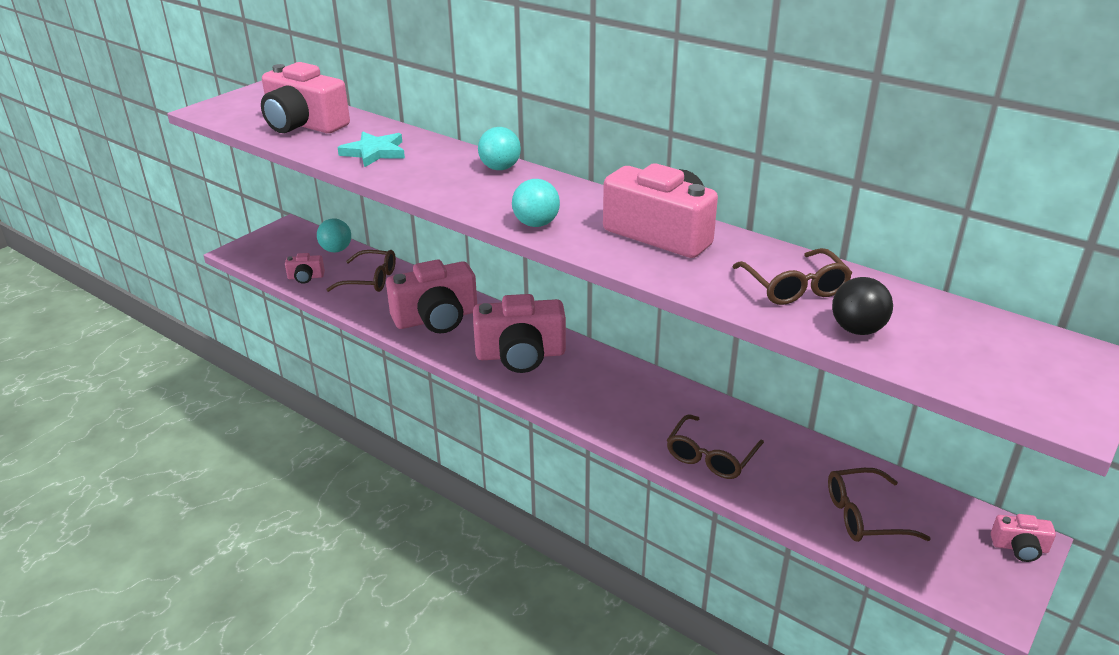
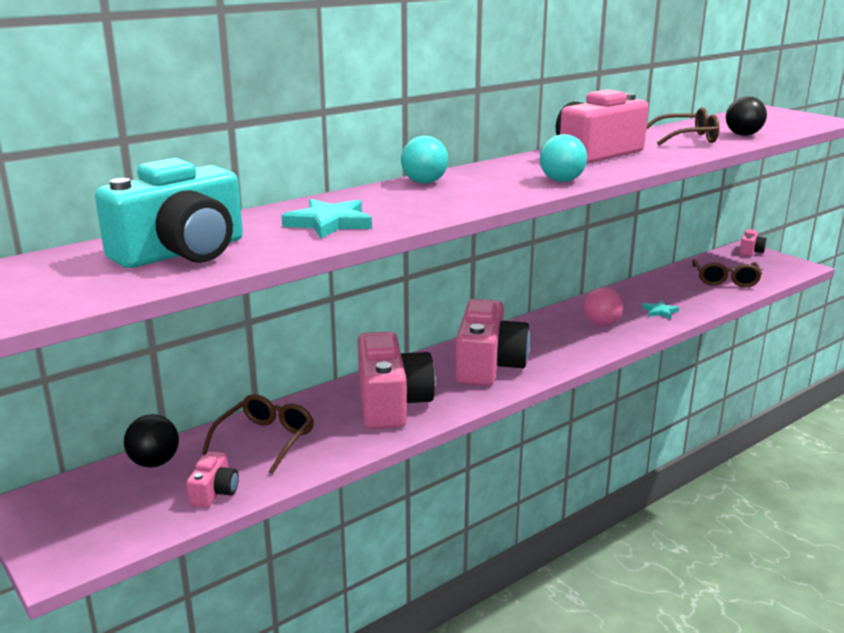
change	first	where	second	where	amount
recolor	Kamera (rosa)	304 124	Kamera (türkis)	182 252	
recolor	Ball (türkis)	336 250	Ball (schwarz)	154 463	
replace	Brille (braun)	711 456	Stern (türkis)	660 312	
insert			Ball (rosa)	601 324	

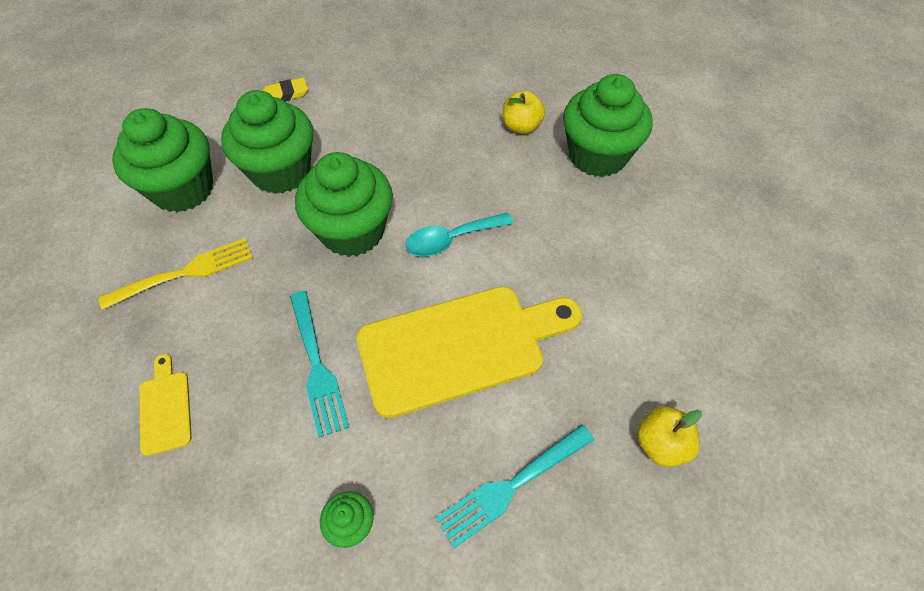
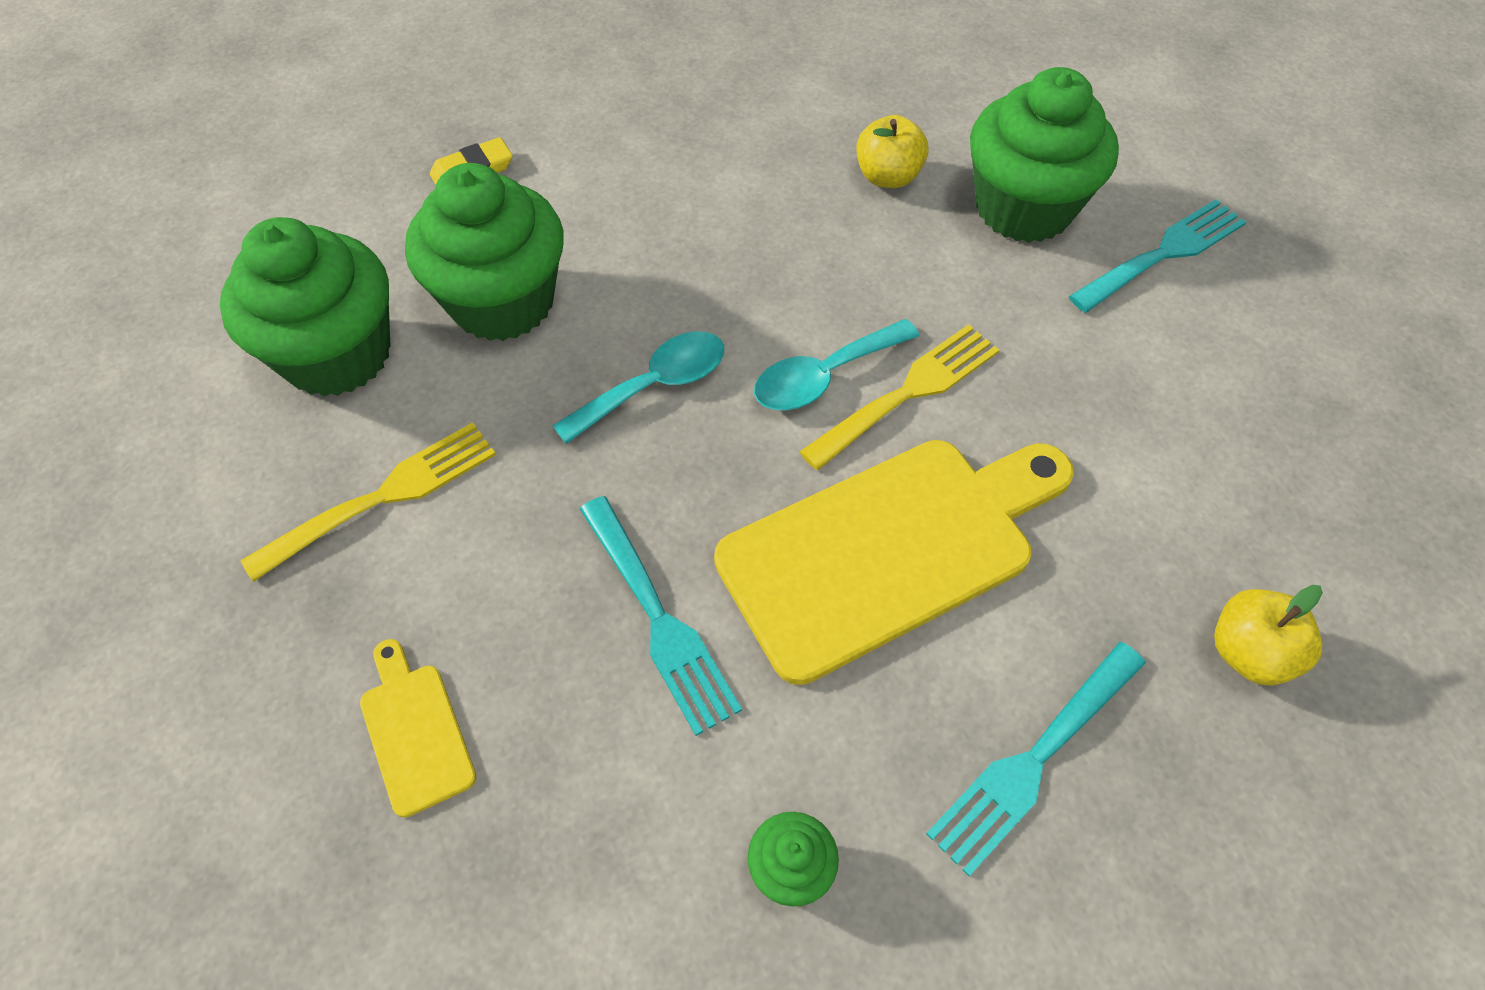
change	first	where	second	where	amount
replace	Muffin (grün)	352 231	Löffel (türkis)	655 385	
insert			Gabel (gelb)	908 393	
insert			Gabel (türkis)	1163 254	

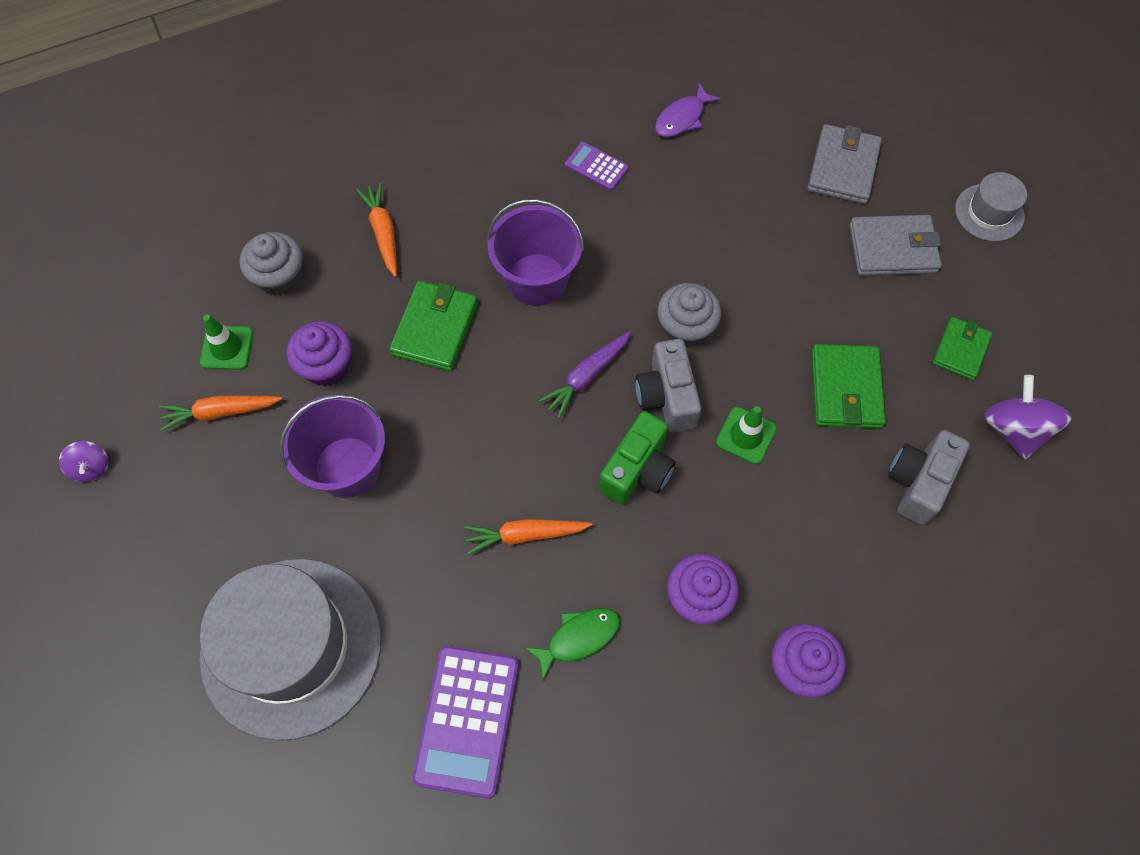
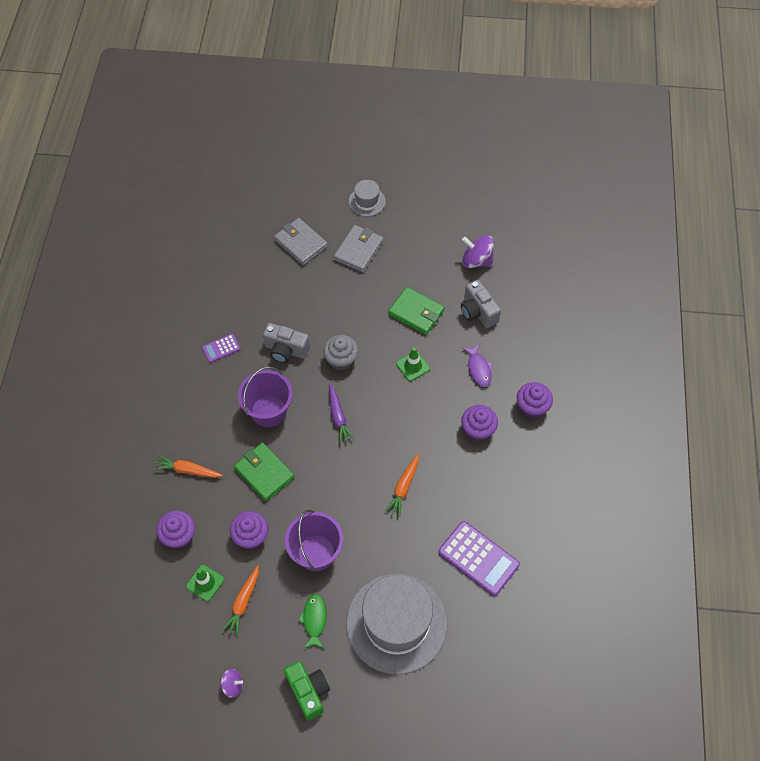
change	first	where	second	where	amount
recolor	Muffin (grau)	280 277	Muffin (lila)	179 536	
move	Fisch (grün)	578 638		314 619	
move	Kamera (grün)	637 470		308 691	
move	Kamera (grau)	666 397		286 350	
move	Fisch (lila)	682 118		479 369	
delete	Geldbörse (grün)	960 350			

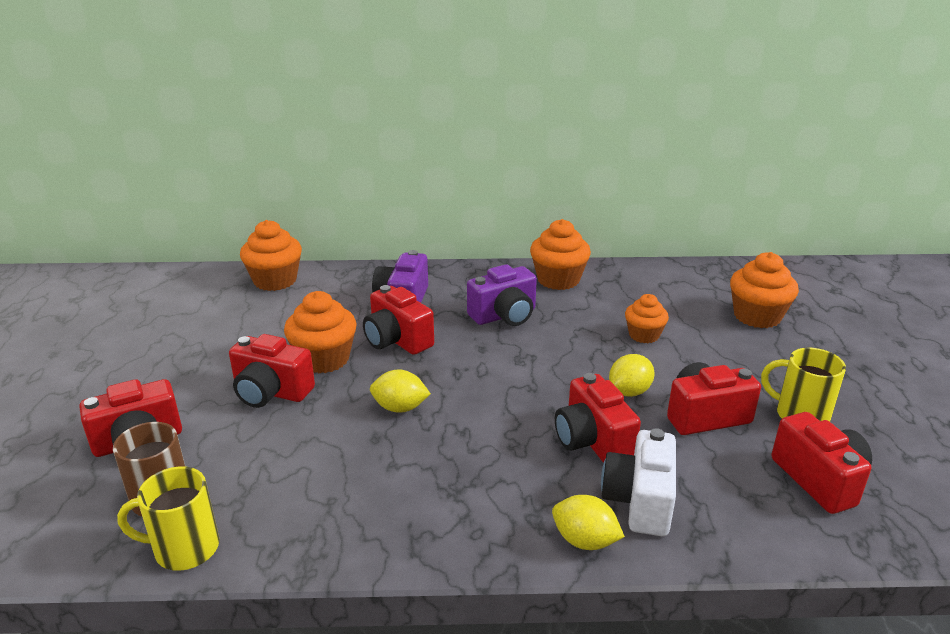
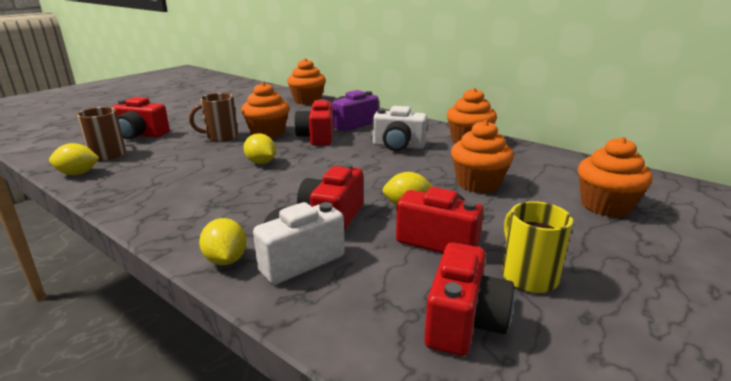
change	first	where	second	where	amount
replace	Tasse (gelb)	184 548	Zitrone (gelb)	78 173	
replace	Kamera (rot)	271 392	Tasse (braun)	220 137	
recolor	Kamera (lila)	504 316	Kamera (weiß)	398 146	
resize	Muffin (orange)	644 335		478 184	x1.57

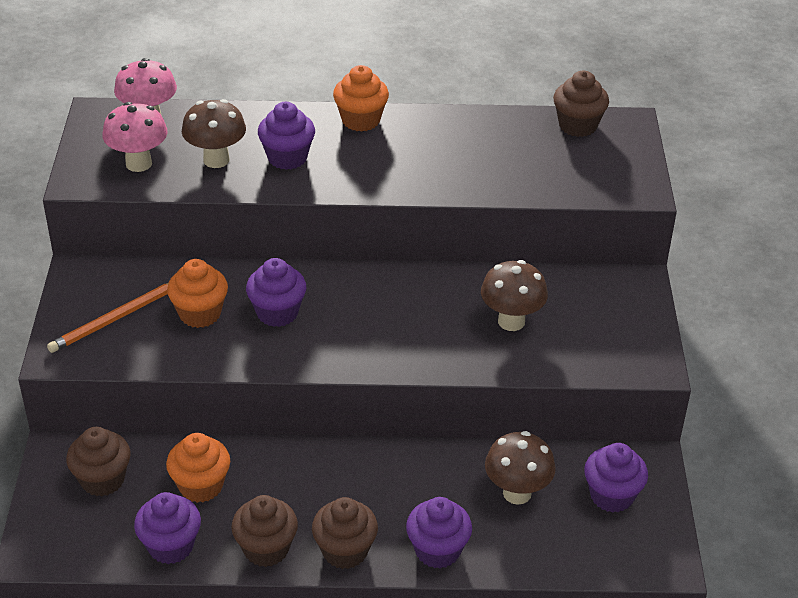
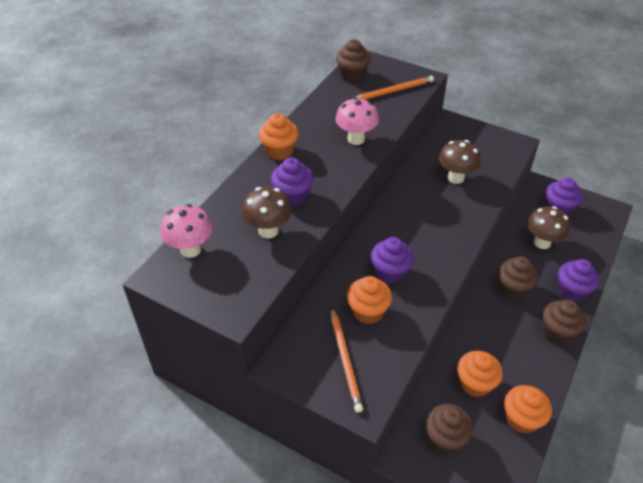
change	first	where	second	where	amount
move	Pilz (rosa)	139 163		356 139	
recolor	Muffin (lila)	171 546	Muffin (orange)	521 419	
move	Muffin (braun)	266 549		513 288	
insert			Bleistift (orange)	393 91	

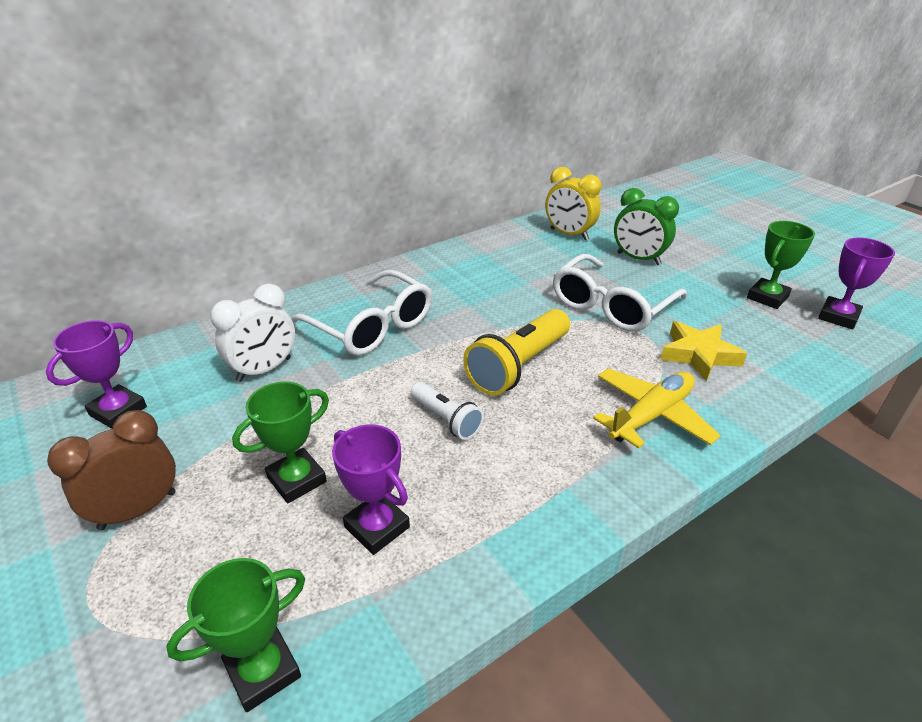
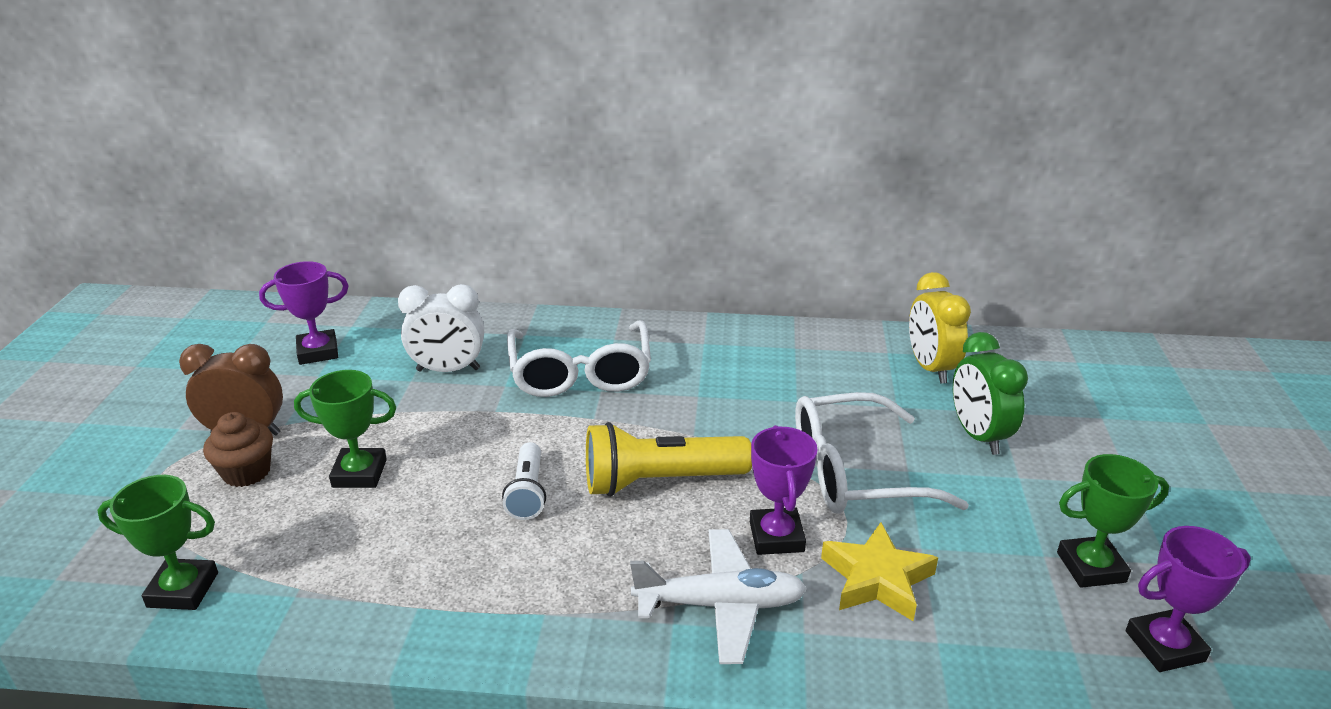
change	first	where	second	where	amount
move	Pokal (lila)	377 527		776 537	
recolor	Flugzeug (gelb)	651 416	Flugzeug (weiß)	720 605	
insert			Muffin (braun)	246 472	

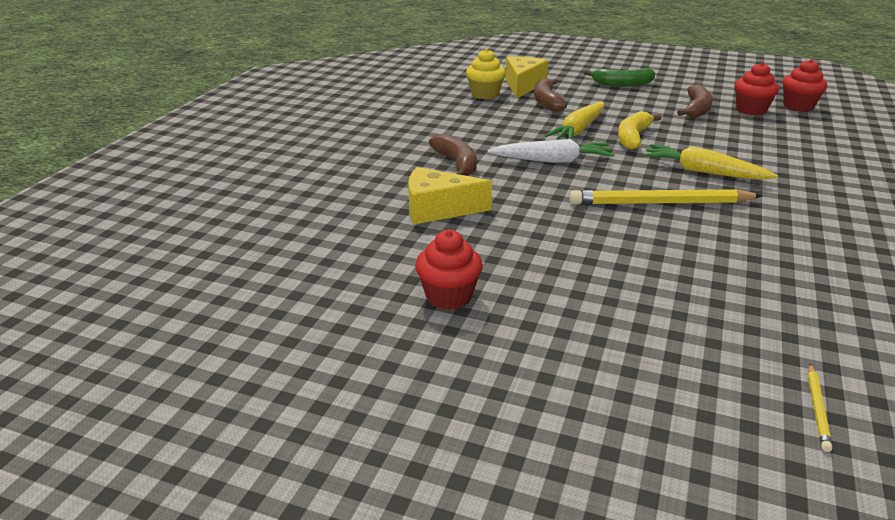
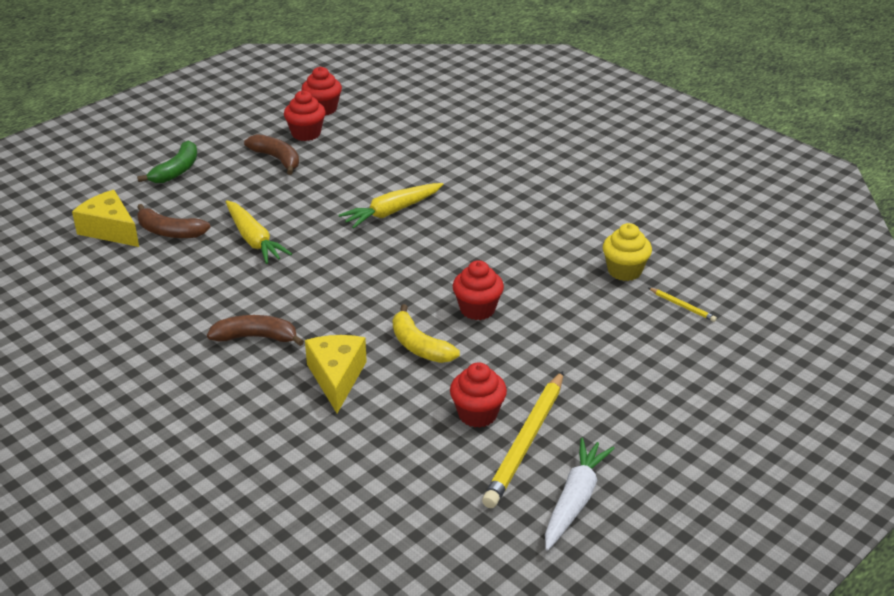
change	first	where	second	where	amount
rotate	Käse (gelb)	438 209		336 377	150 degrees clockwise
move	Muffin (gelb)	485 94		624 271	
move	Karotte (weiß)	553 161		575 500	
move	Bleistift (gelb)	660 203		525 442	
move	Banane (gelb)	633 137		419 346	
insert			Muffin (rot)	477 309	

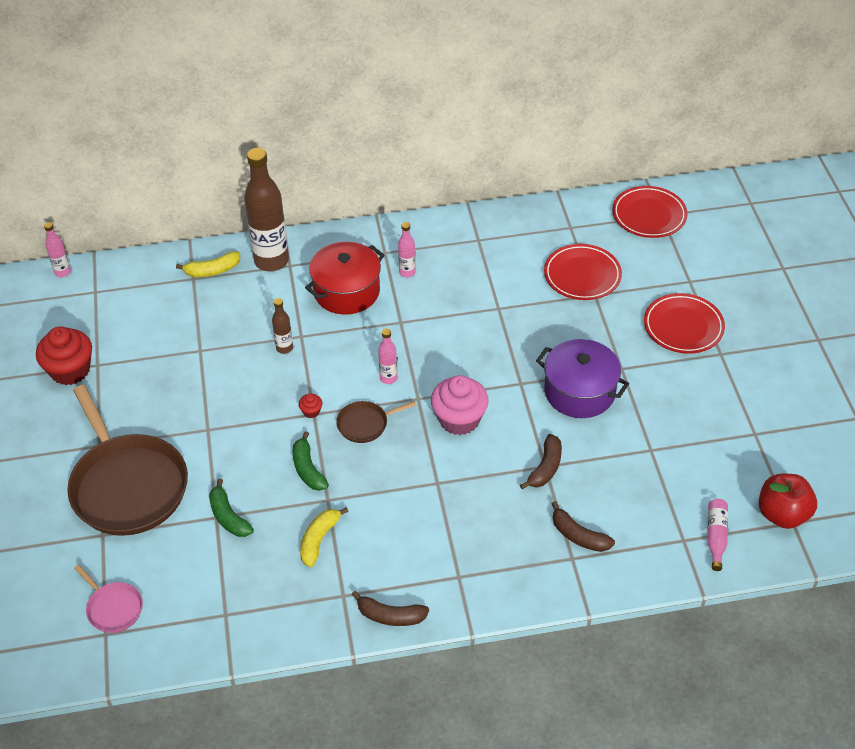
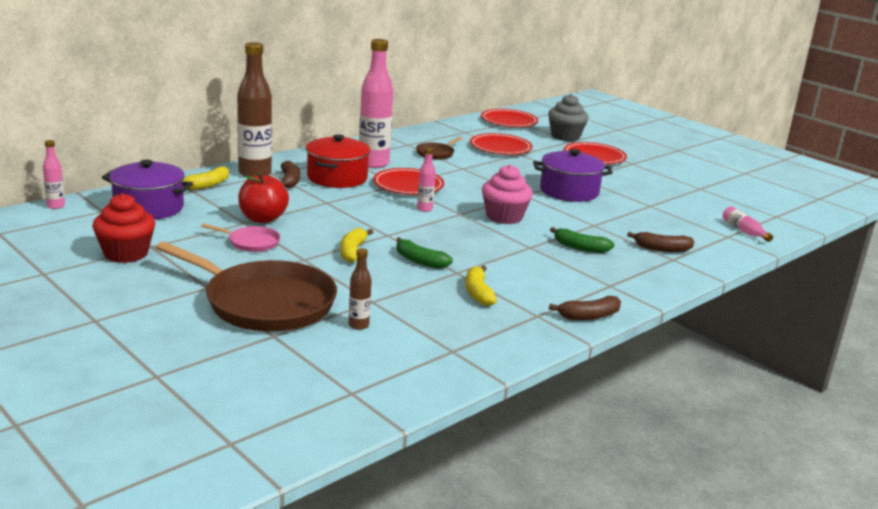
change	first	where	second	where	amount
move	Pfanne (rosa)	113 608		251 242	
move	Banane (grün)	228 516		580 248	
move	Flasche (braun)	284 348		358 325	
delete	Muffin (rot)	311 411			
move	Pfanne (braun)	365 424		436 153	
resize	Flasche (rosa)	407 272		373 163	x2.16
move	Banane (braun)	545 468		290 181	
move	Apfel (rot)	782 514		263 219	
insert			Kochtopf (lila)	149 208	
insert			Banane (gelb)	353 251	
insert			Teller (rot)	408 186	
insert			Muffin (grau)	565 136	

